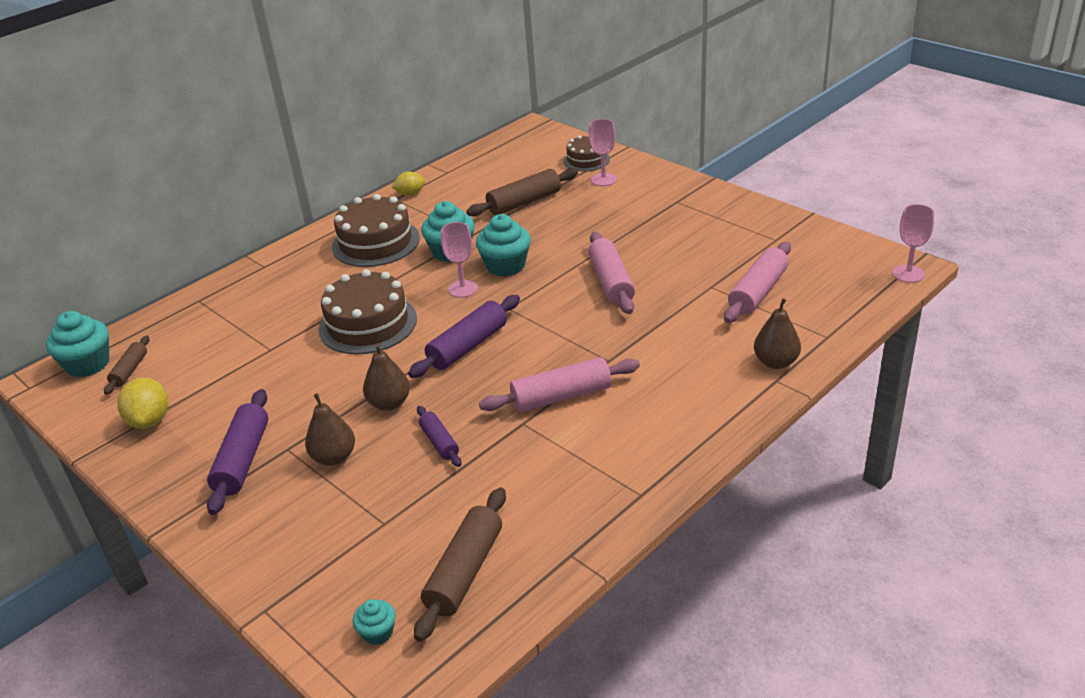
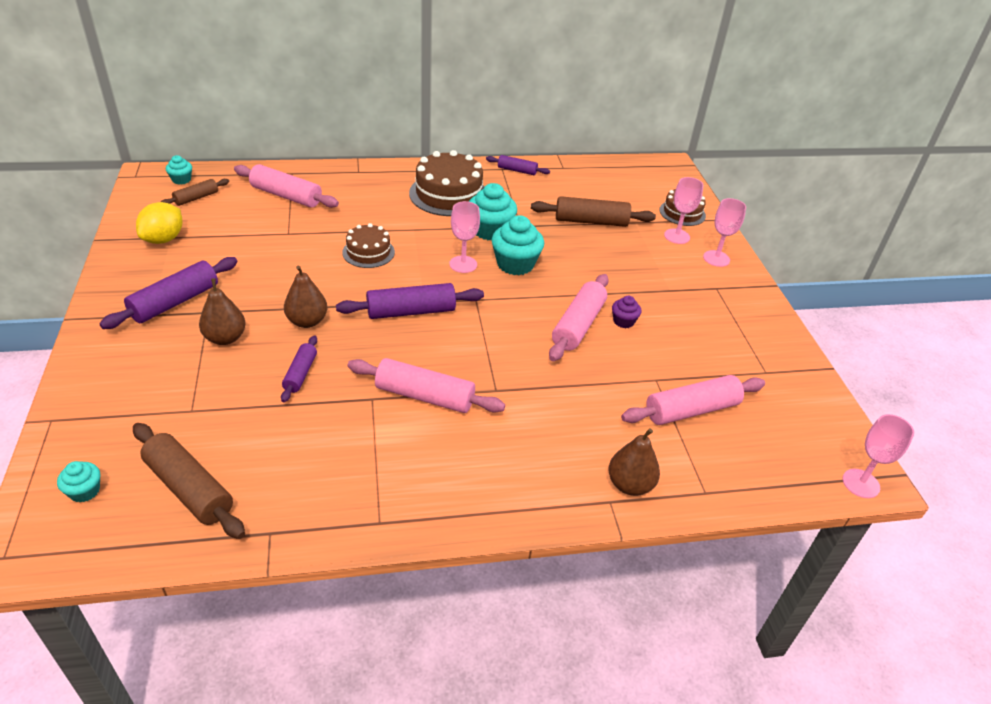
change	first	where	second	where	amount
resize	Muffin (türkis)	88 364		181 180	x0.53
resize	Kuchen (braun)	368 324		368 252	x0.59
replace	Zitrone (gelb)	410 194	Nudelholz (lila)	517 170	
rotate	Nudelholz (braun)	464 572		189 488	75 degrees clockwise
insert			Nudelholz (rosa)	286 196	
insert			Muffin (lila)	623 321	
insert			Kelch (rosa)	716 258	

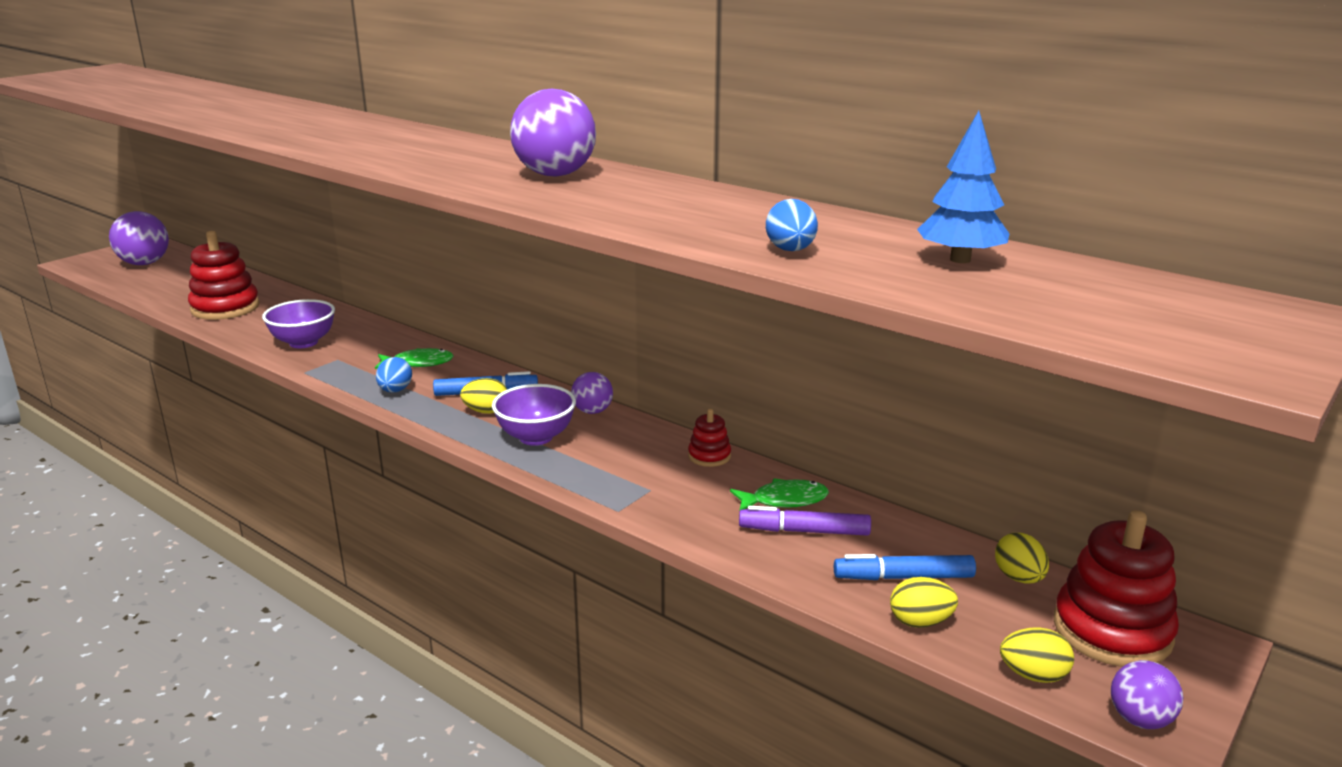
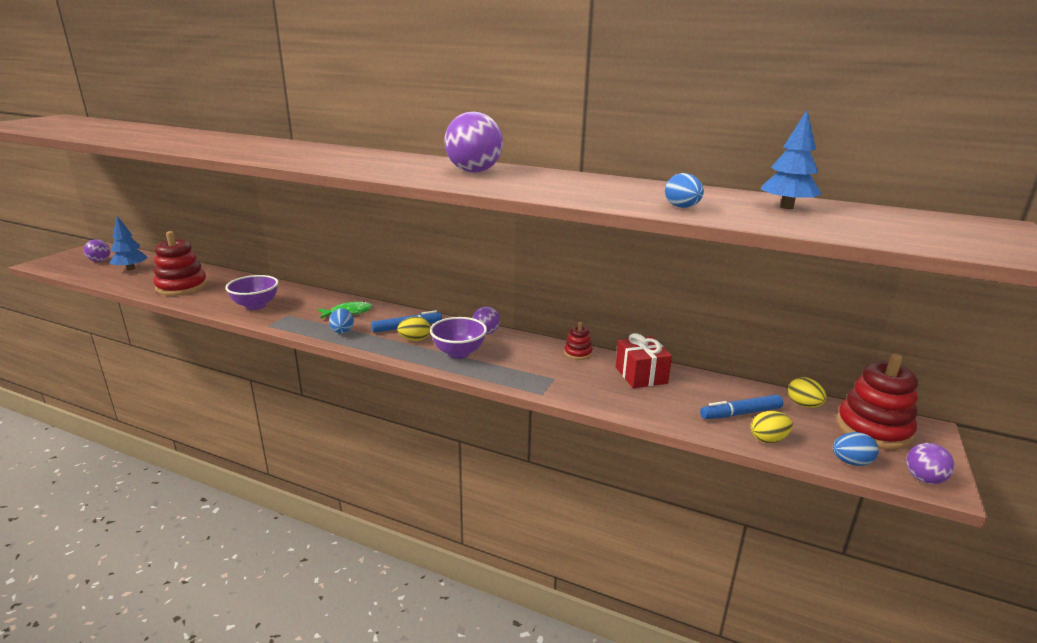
change	first	where	second	where	amount
resize	Ball (lila)	144 263		100 261	x0.57
replace	Fisch (grün)	784 500	Geschenk (rot)	641 375	
delete	Filzstift (lila)	804 531			
recolor	Ei (gelb)	1033 675	Ei (blau)	851 462	
insert			Baum (blau)	131 269	

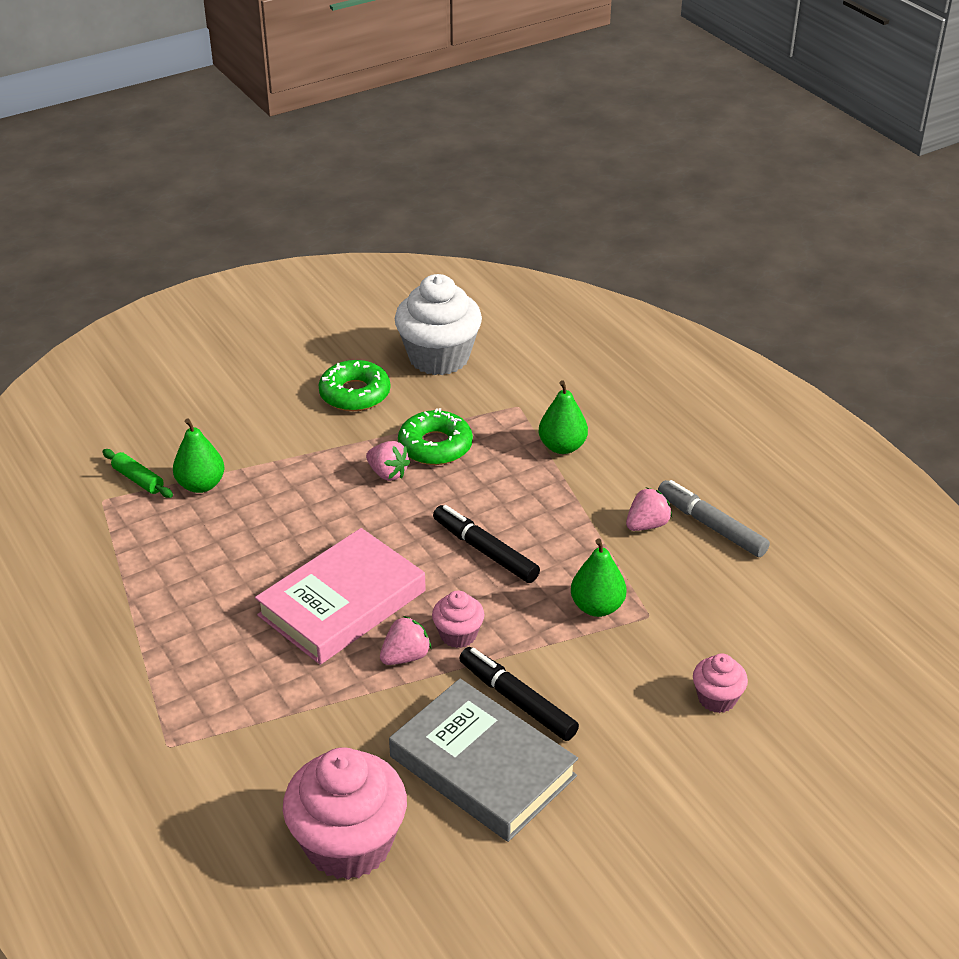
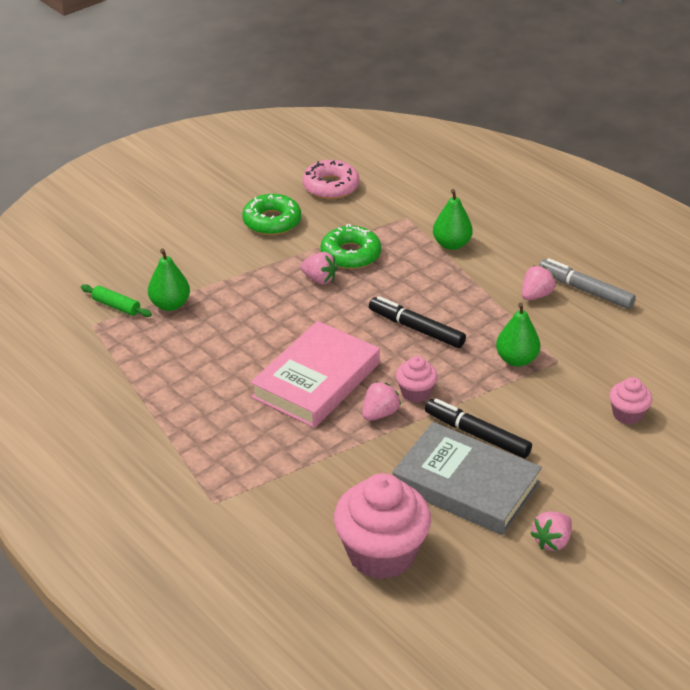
change	first	where	second	where	amount
replace	Muffin (weiß)	439 357	Donut (rosa)	330 186	
insert			Erdbeere (rosa)	552 541	

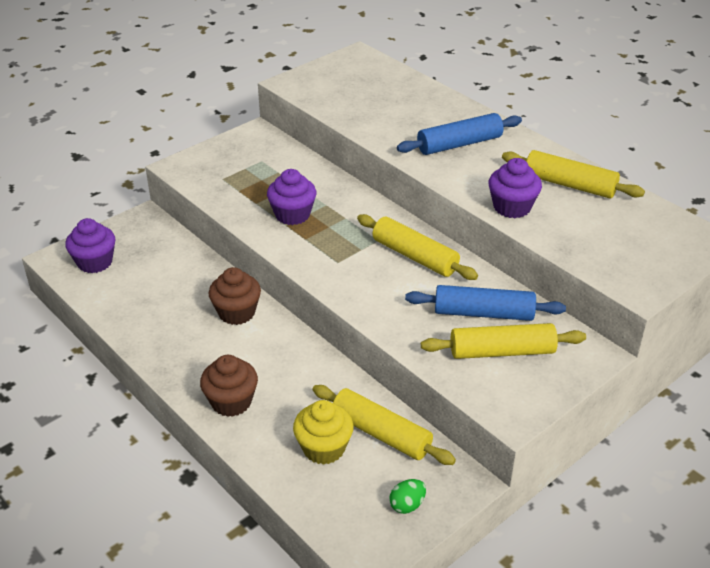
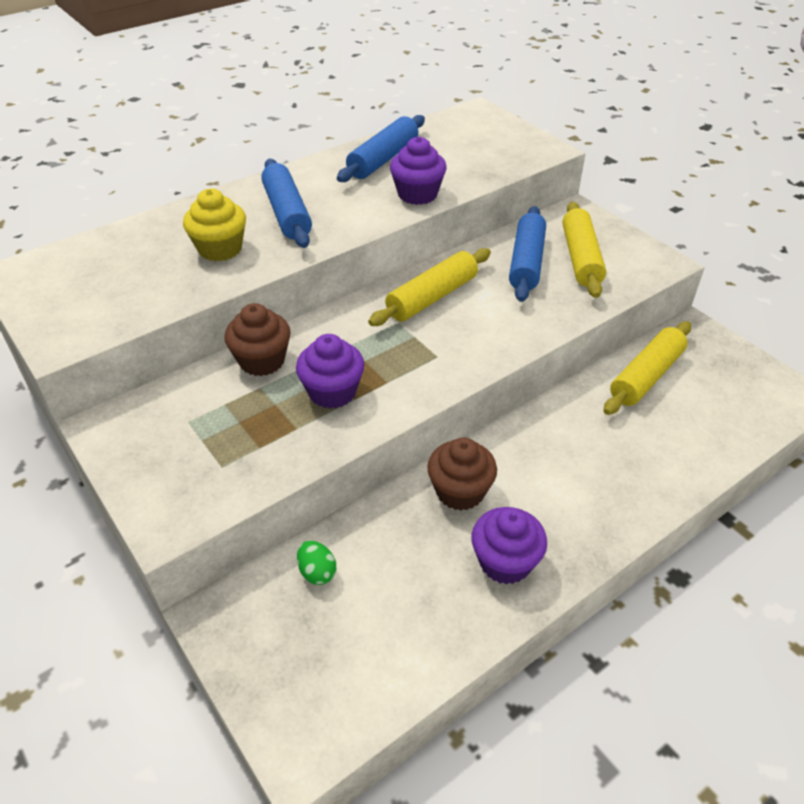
change	first	where	second	where	amount
move	Muffin (lila)	95 262		505 562	
move	Muffin (braun)	231 402		262 361	
move	Muffin (gelb)	324 448		220 249	
move	Ei (grün)	407 505		317 572	
recolor	Nudelholz (gelb)	569 185	Nudelholz (blau)	383 159	

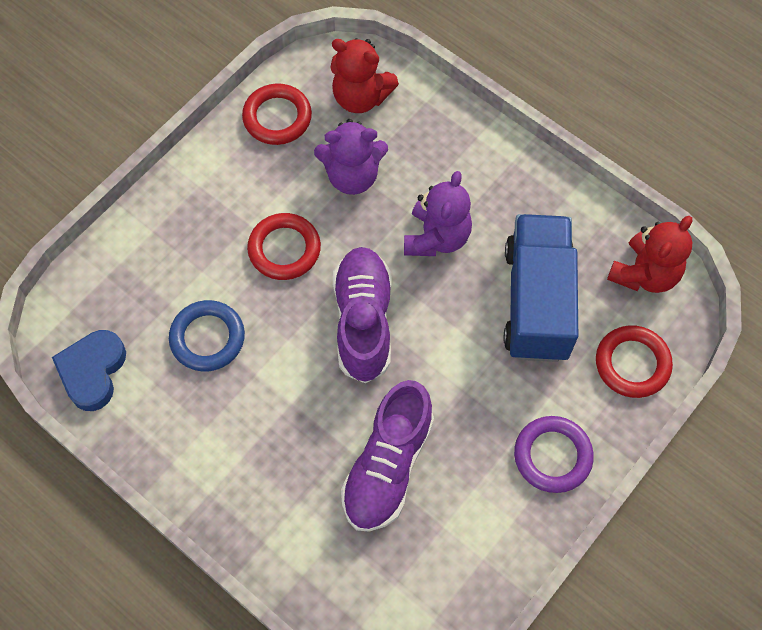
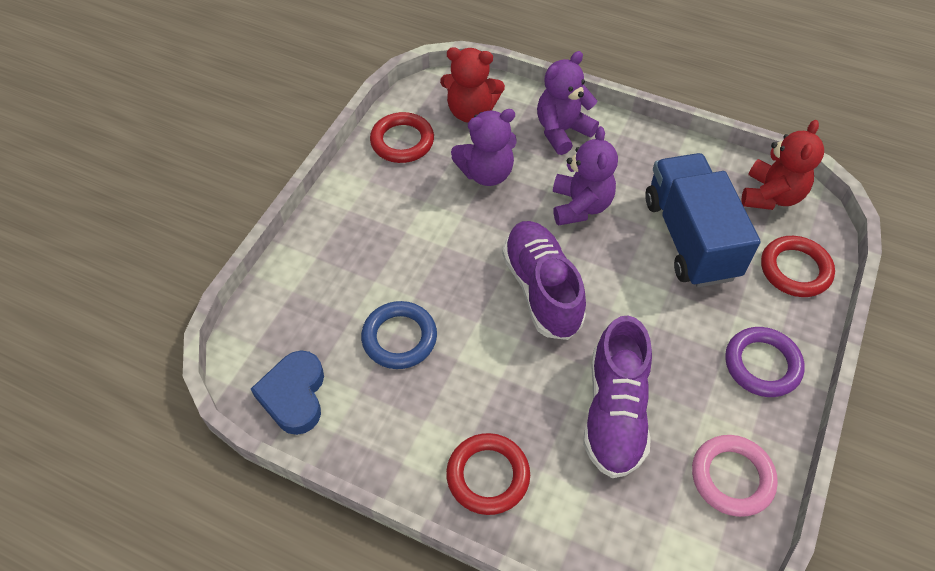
change	first	where	second	where	amount
move	Ring (rot)	284 249		488 476	
insert			Teddybär (lila)	562 131	
insert			Ring (rosa)	732 477	

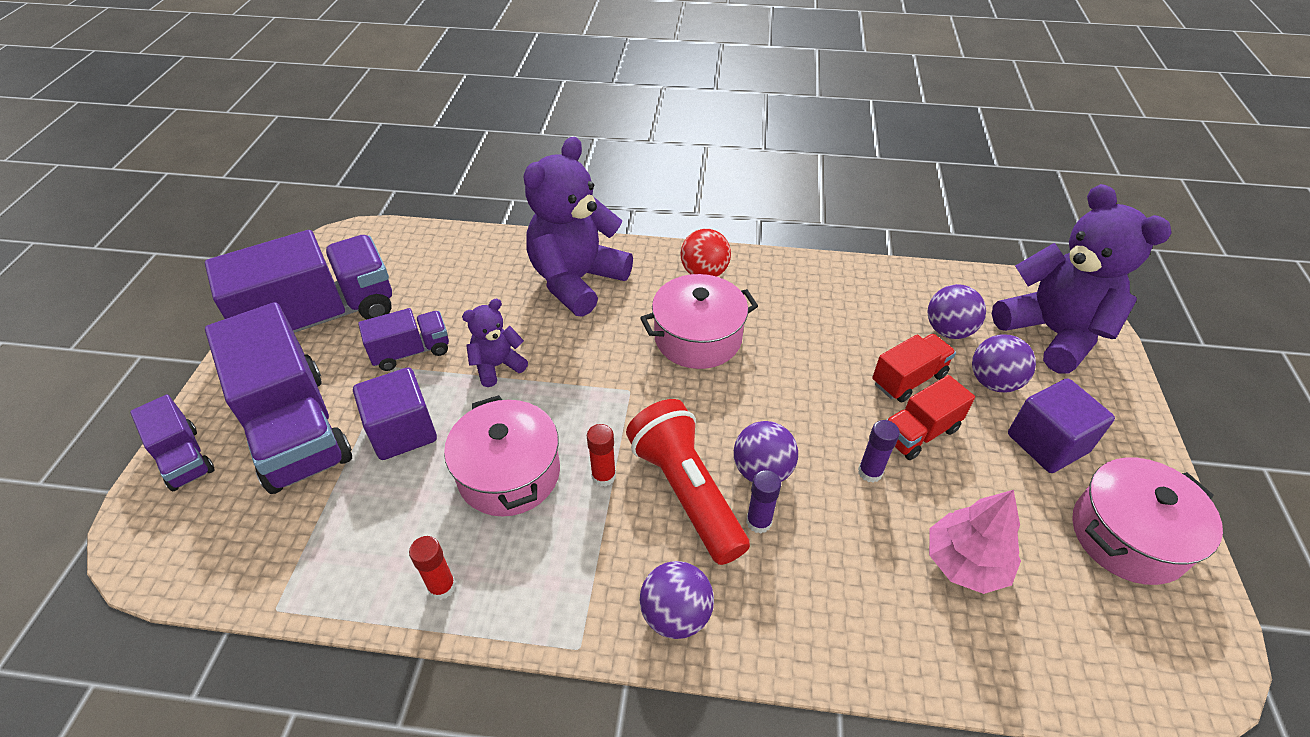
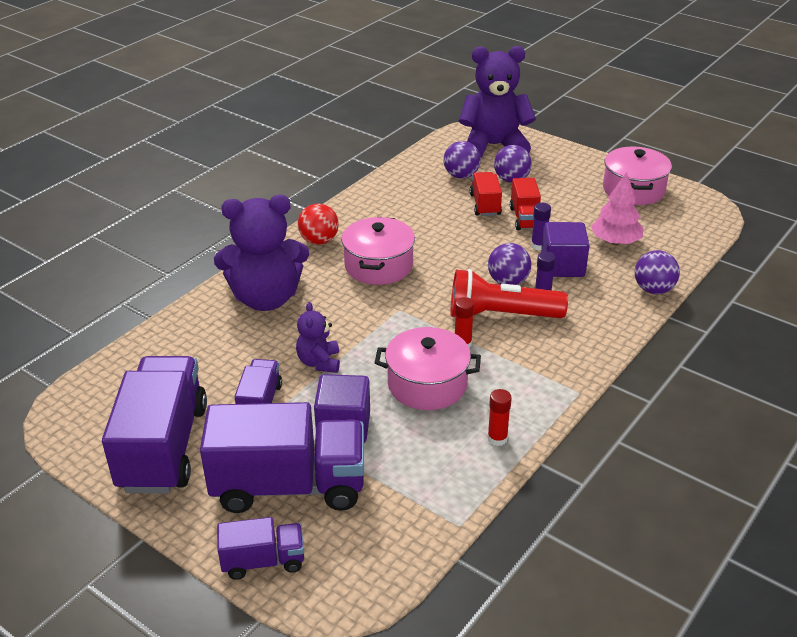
change	first	where	second	where	amount
rotate	Teddybär (lila)	577 281		266 298	75 degrees counterclockwise
move	Ball (lila)	675 615		653 289	
move	Kubus (lila)	1047 443		562 266	

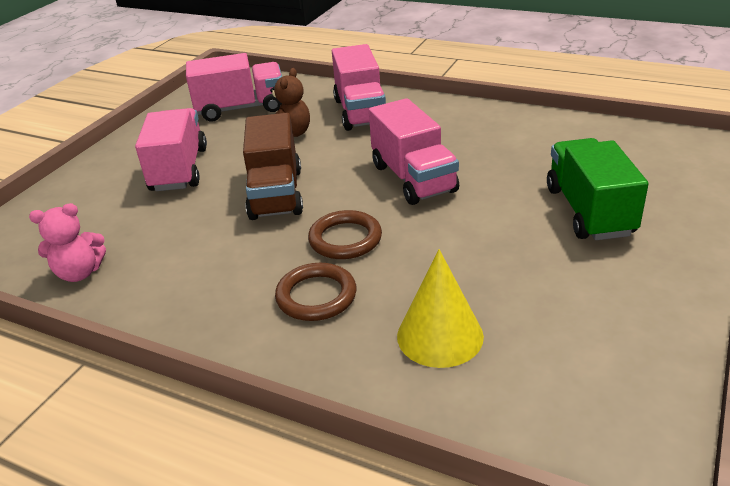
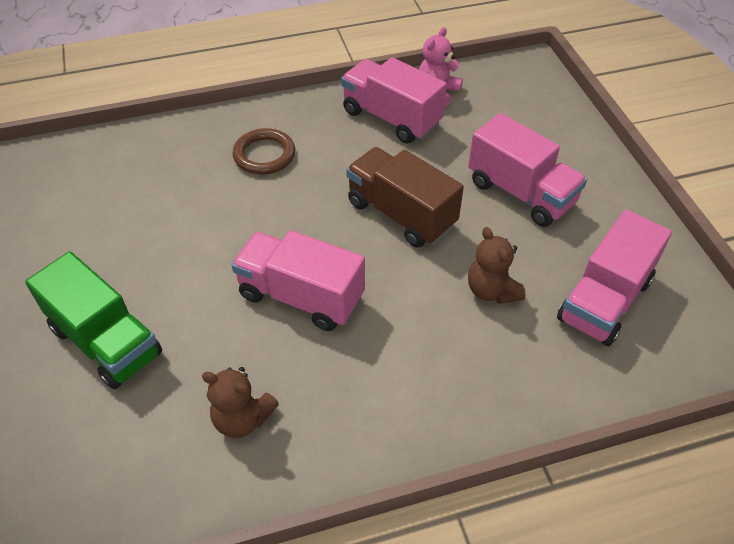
change	first	where	second	where	amount
delete	Ring (braun)	345 239			
move	Lastwagen (rosa)	360 112		391 118	
delete	Kegel (gelb)	440 336			
insert			Teddybär (braun)	242 418	

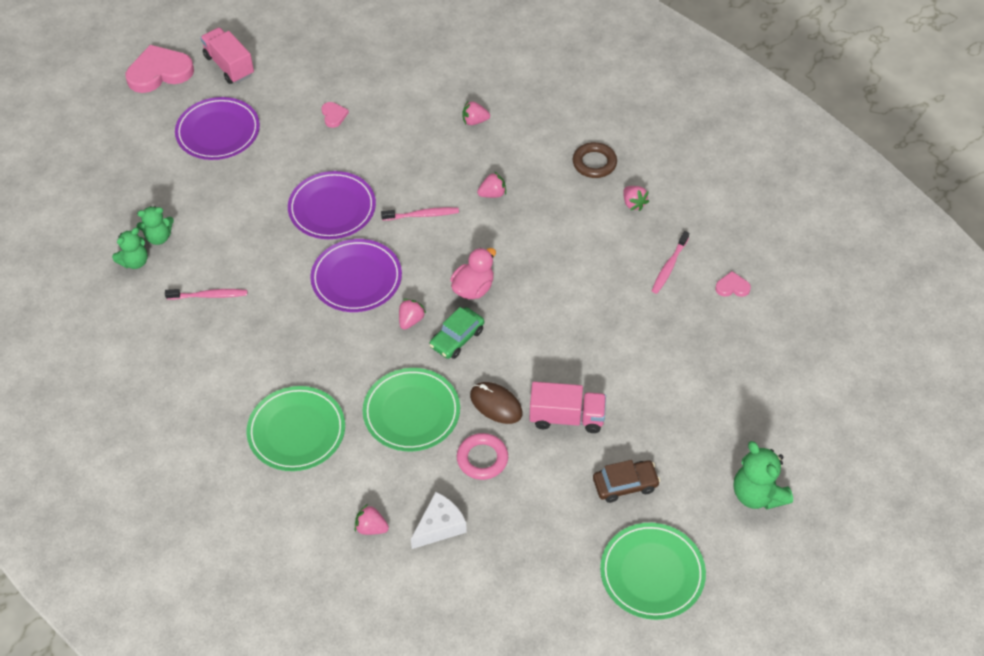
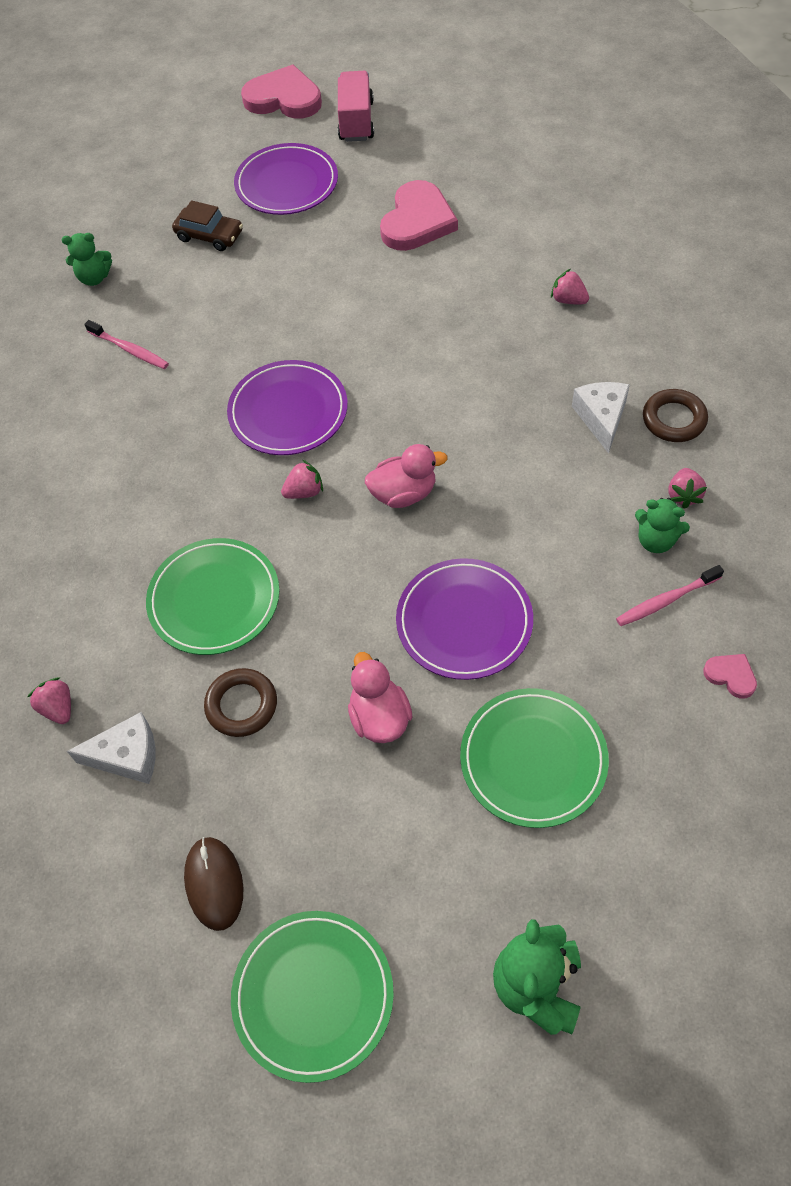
change	first	where	second	where	amount
move	Teddybär (grün)	159 237		656 540	
move	Teller (grün)	296 431		533 759	
move	Teller (lila)	332 208		464 621	
resize	Herz (rosa)	333 115		417 221	x2.18
delete	Zahnbürste (rosa)	422 215			
delete	Auto (grün)	457 338			
recolor	Ring (rosa)	482 459	Ring (braun)	241 705	
move	Computermaus (braun)	496 404		214 884	
delete	Erdbeere (rosa)	492 194			
replace	Lastwagen (rosa)	566 417	Ente (rosa)	379 717	
move	Auto (braun)	625 484		209 235	
insert			Käse (weiß)	601 418	

